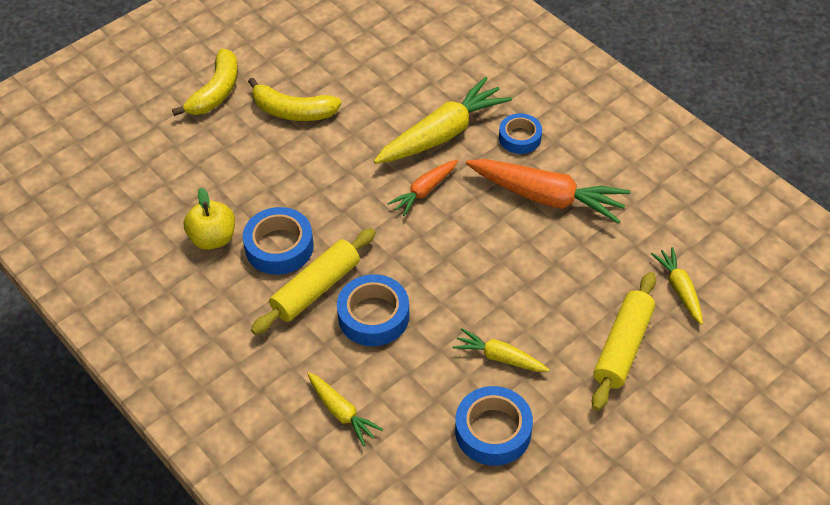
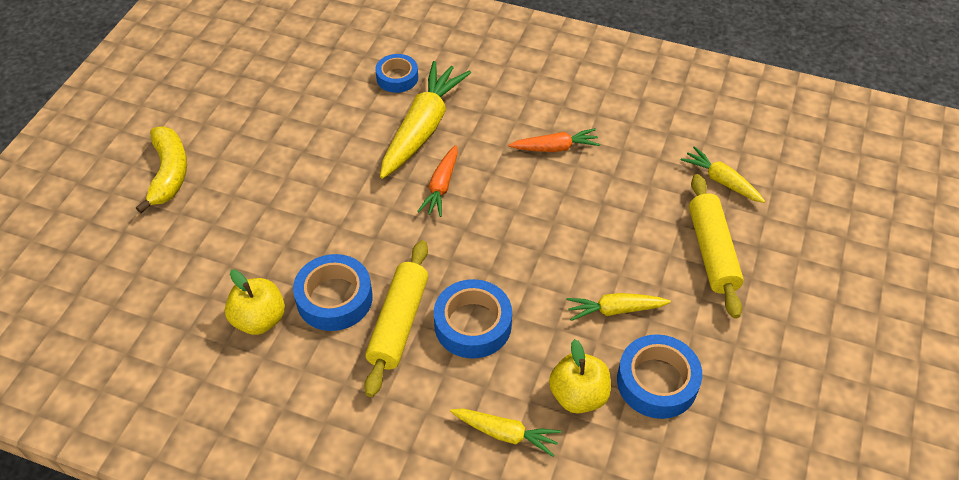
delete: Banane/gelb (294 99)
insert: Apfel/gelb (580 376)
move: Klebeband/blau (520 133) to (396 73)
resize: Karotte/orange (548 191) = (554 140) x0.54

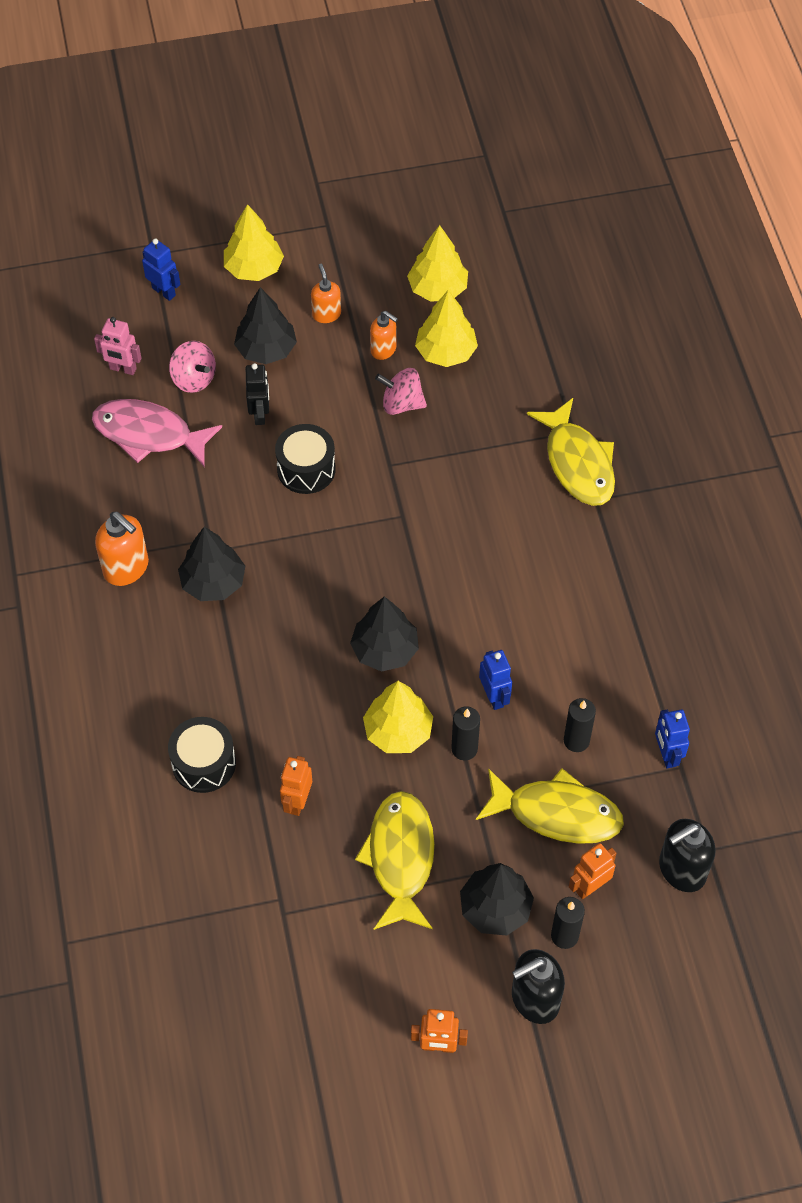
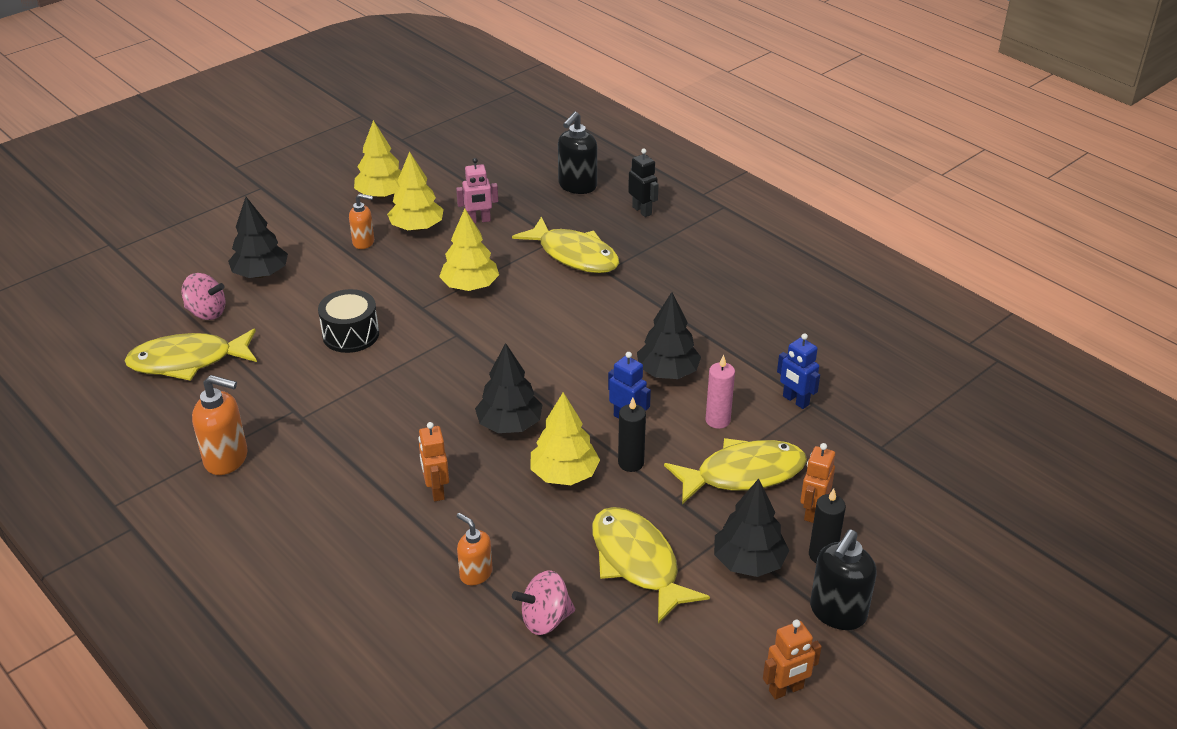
delete: Roboter/blau (161 269); Trommel/schwarz (202 755)
move: Roboter/rosa (118 346) to (477 190); Baum/schwarz (211 564) to (669 335); Baum/gelb (254 242) to (469 250); Roboter/schwarz (257 394) to (643 183); Roboter/orange (296 786) to (433 461); Seifenspender/orange (326 293) to (475 549); Kreisel/rosa (401 391) to (543 602); Seifenspender/schwarz (687 855) to (577 152)
recolor: Fisch/rosa (157 432) to Fisch/gelb (190 355); Kerze/schwarz (580 725) to Kerze/rosa (720 392)

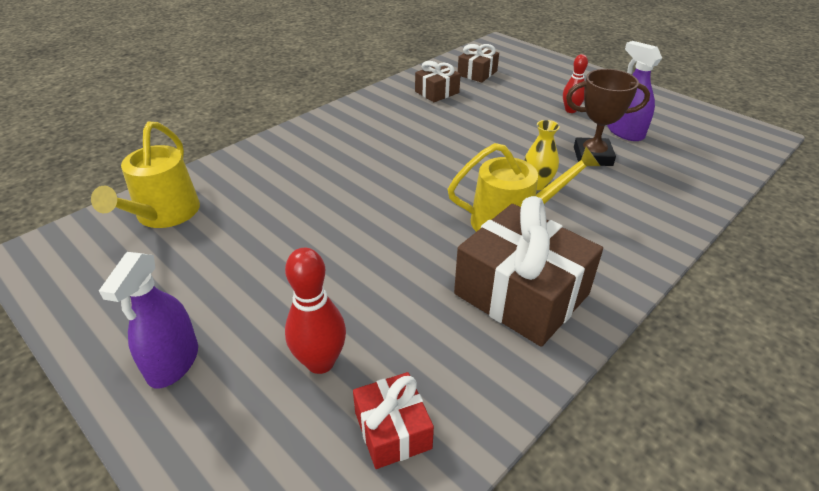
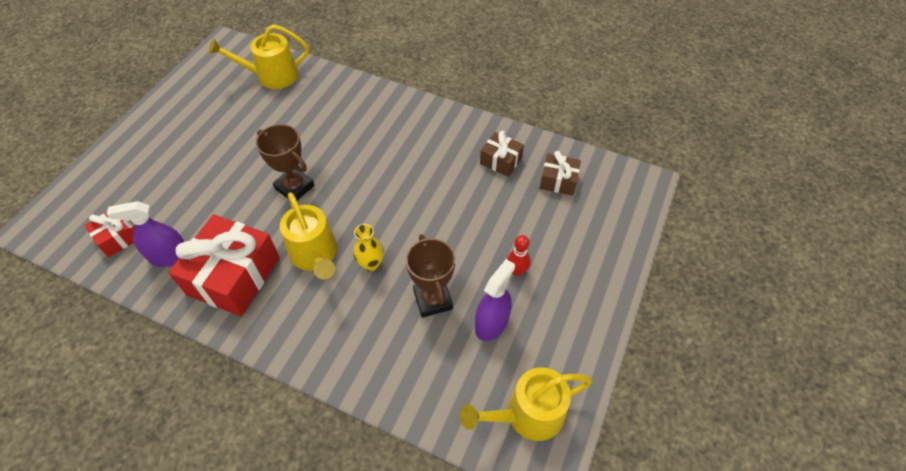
delete: Bowlingkegel/rot (315 311)
insert: Pokal/braun (285 162); Gießkanne/gelb (526 404)
move: Sprühflasche/lila (148 320) to (145 234)
recolor: Geschenk/braun (528 271) to Geschenk/rot (224 265)

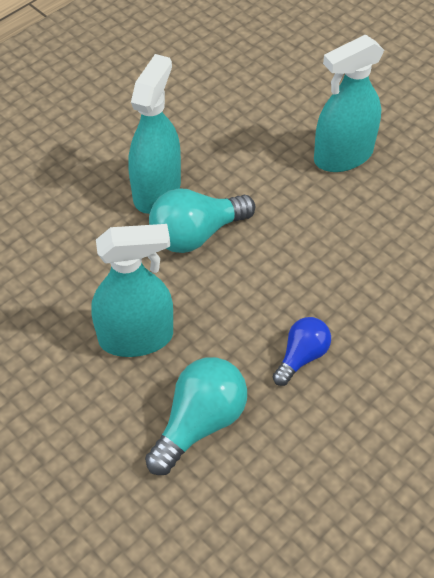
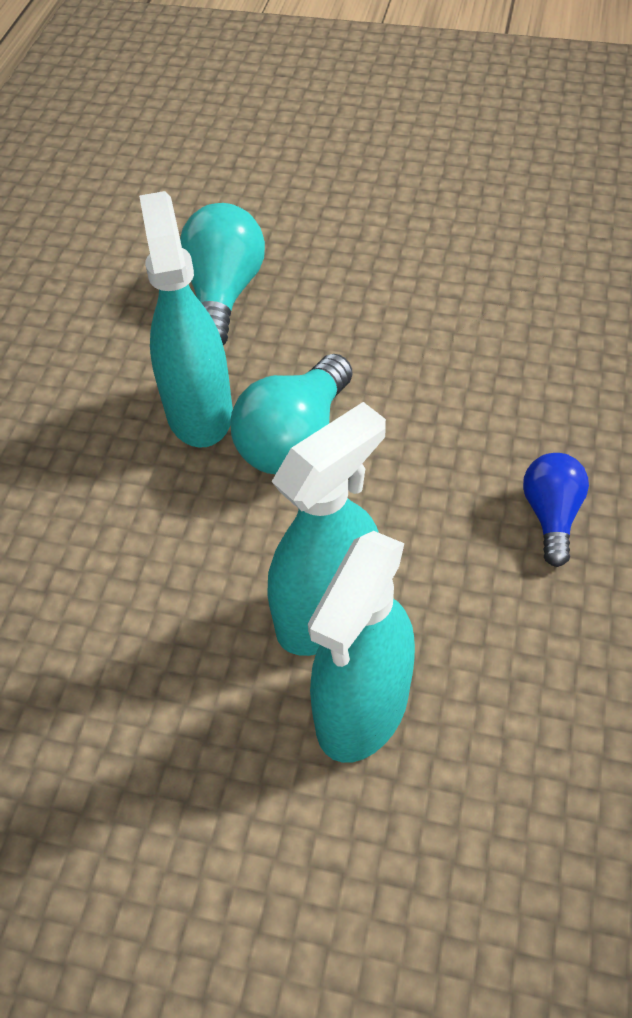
move: Glühbirne/türkis (196 416) to (222 274); Sprühflasche/türkis (349 103) to (361 647)

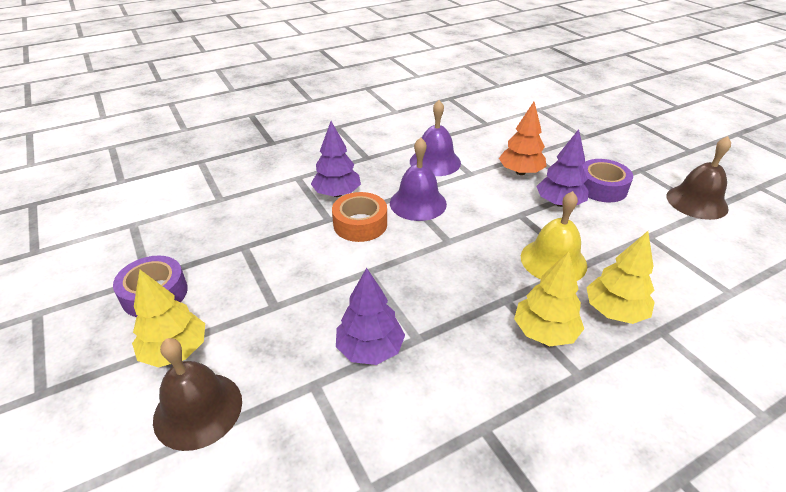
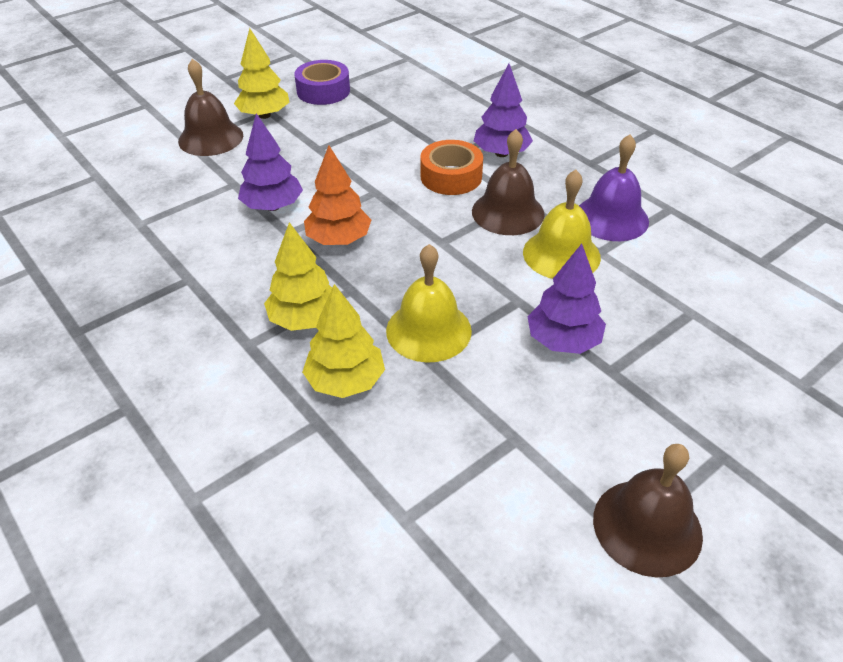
delete: Klebeband/lila (607 180)
insert: Glocke/gelb (562 224)
move: Baum/orange (523 138) to (337 195)
recolor: Glocke/lila (418 179) to Glocke/braun (508 182)

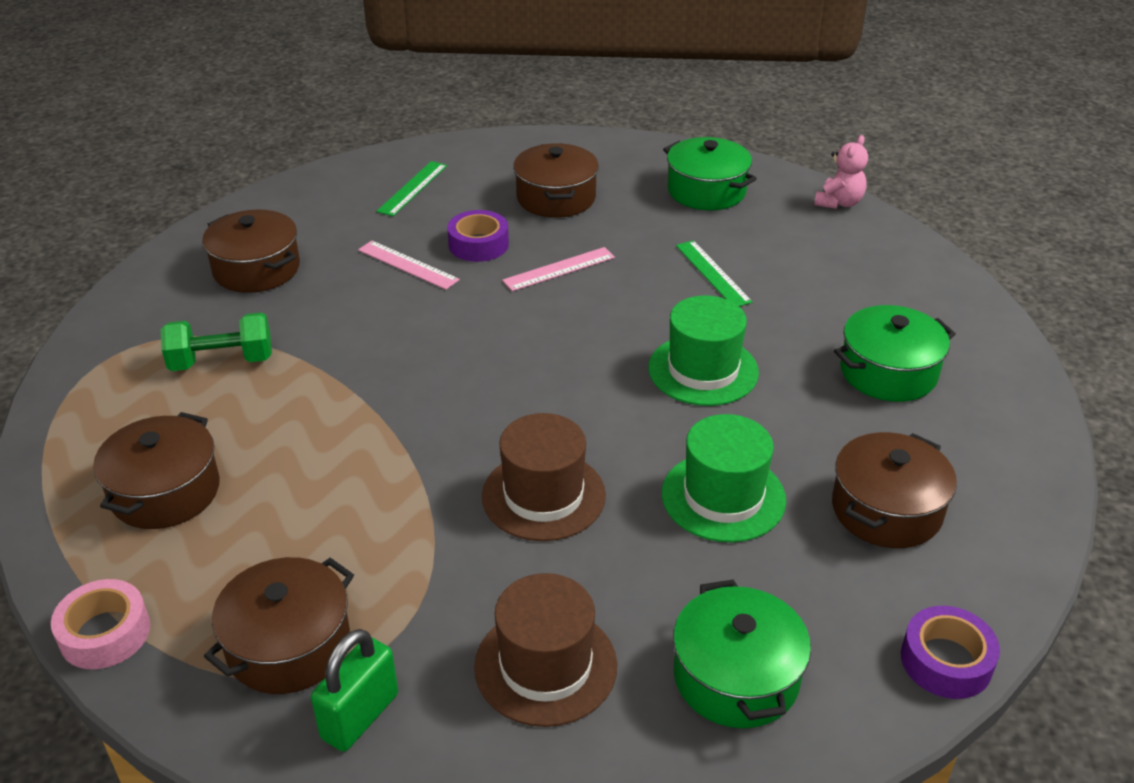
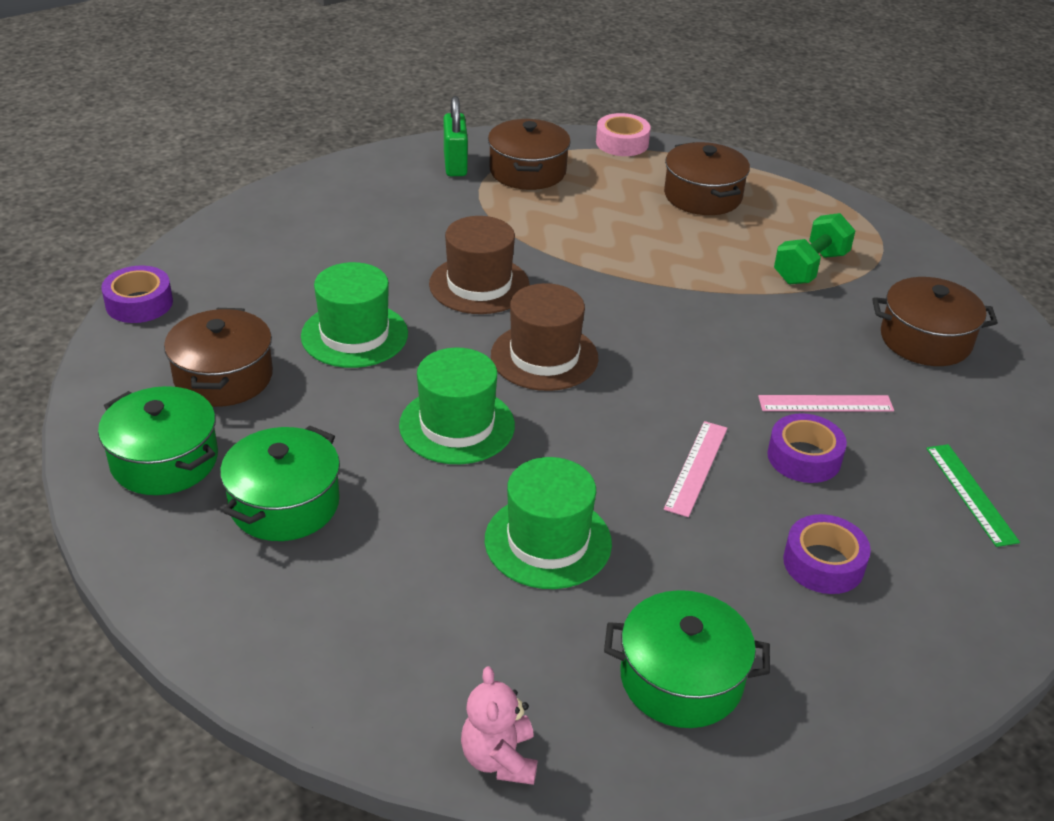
move: Hut/braun (545 650) to (545 337); Kochtopf/grün (742 653) to (158 440)
replace: Kochtopf/braun (556 180) to Klebeband/lila (827 554); Lineal/grün (714 273) to Hut/grün (548 523)

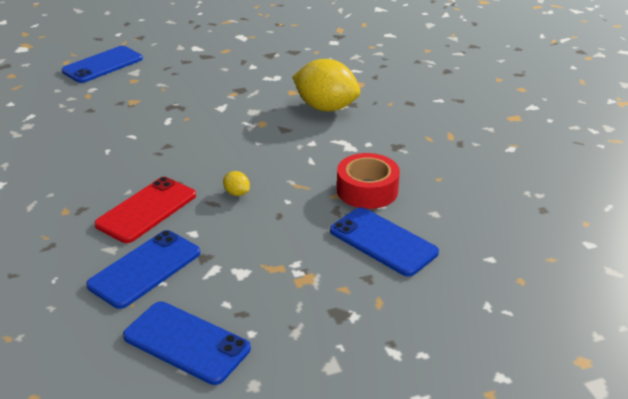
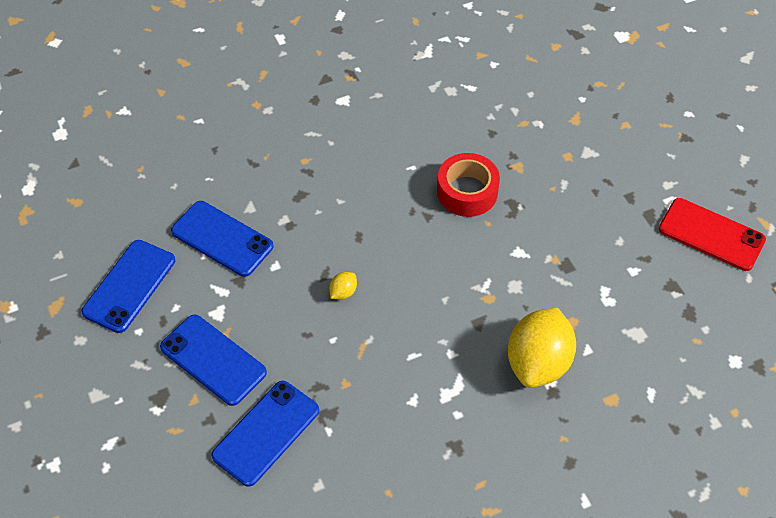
move: Handy/blau (102 64) to (213 360); Handy/rot (145 210) to (712 234); Klebeband/rot (368 181) to (468 185)

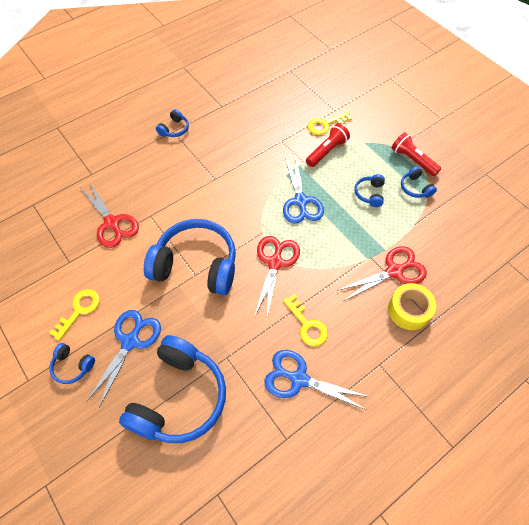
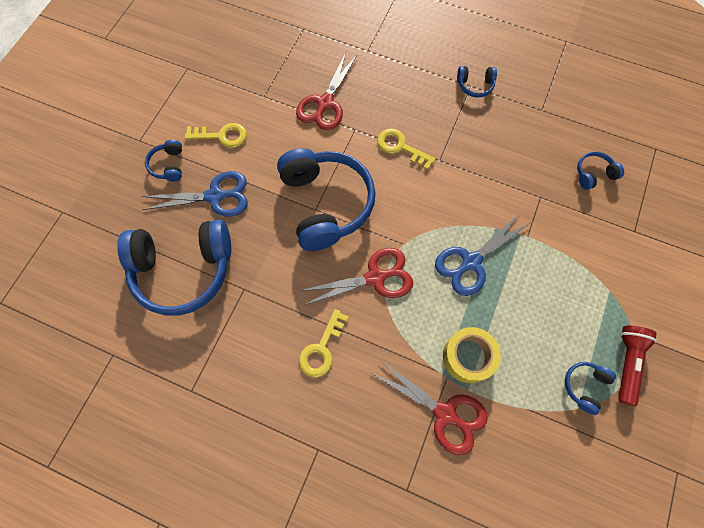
delete: Schere/blau (317 380); Taschenlampe/rot (328 145)
move: Schlüssel/gelb (330 123) to (406 149); Kopfhörer/blau (369 190) to (600 170); Klebeband/gelb (412 306) to (472 355)

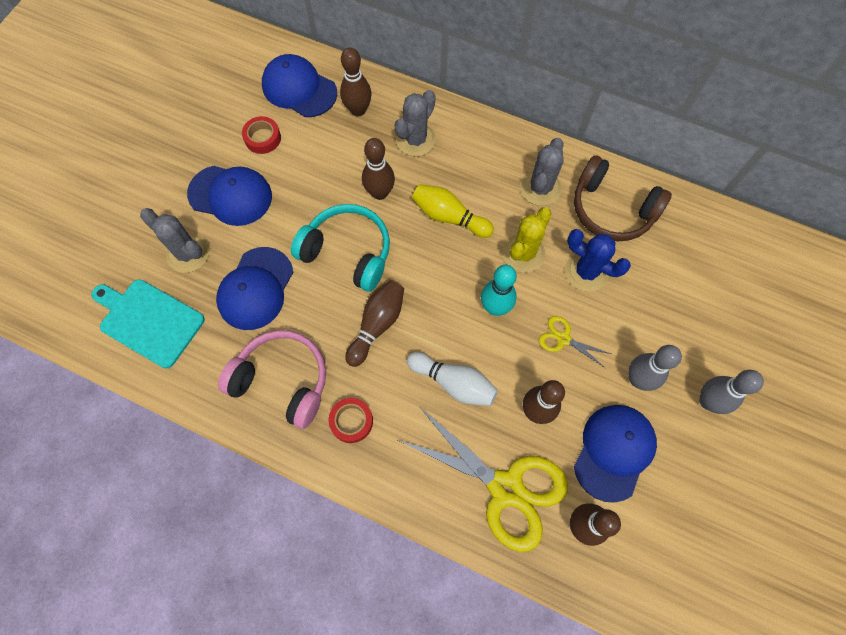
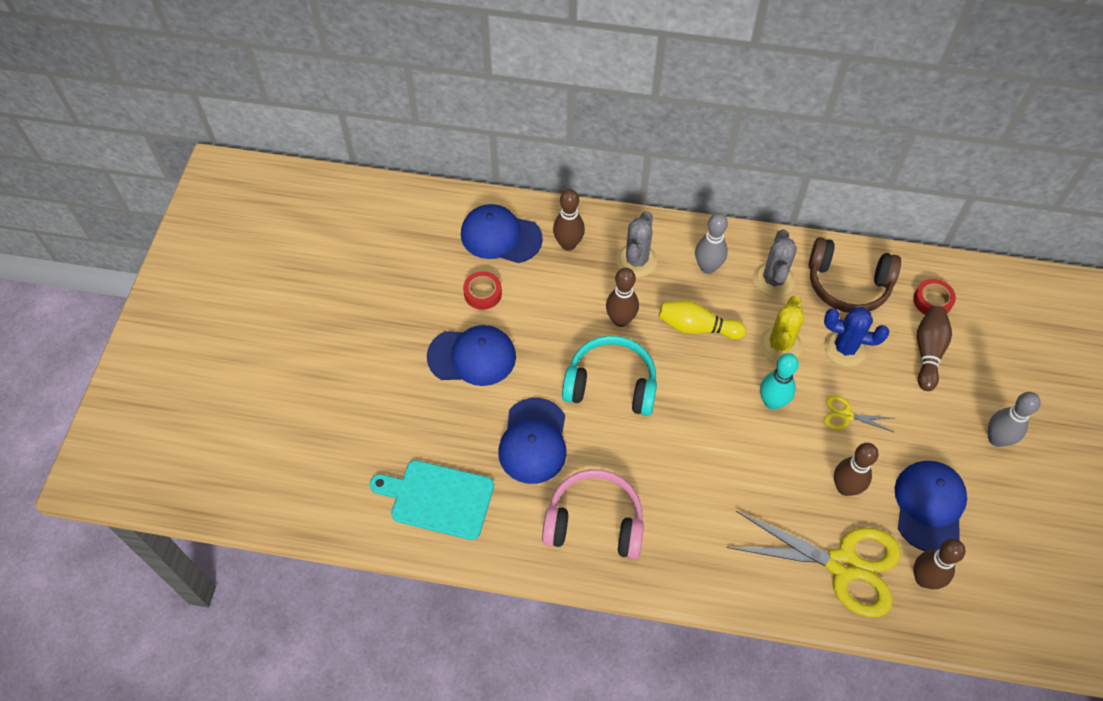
delete: Kaktus/grau (174 240); Bowlingkegel/weiß (452 379)
move: Klebeband/rot (350 420) to (934 297); Bowlingkegel/braun (374 323) to (934 348); Bowlingkegel/grau (655 368) to (711 243)

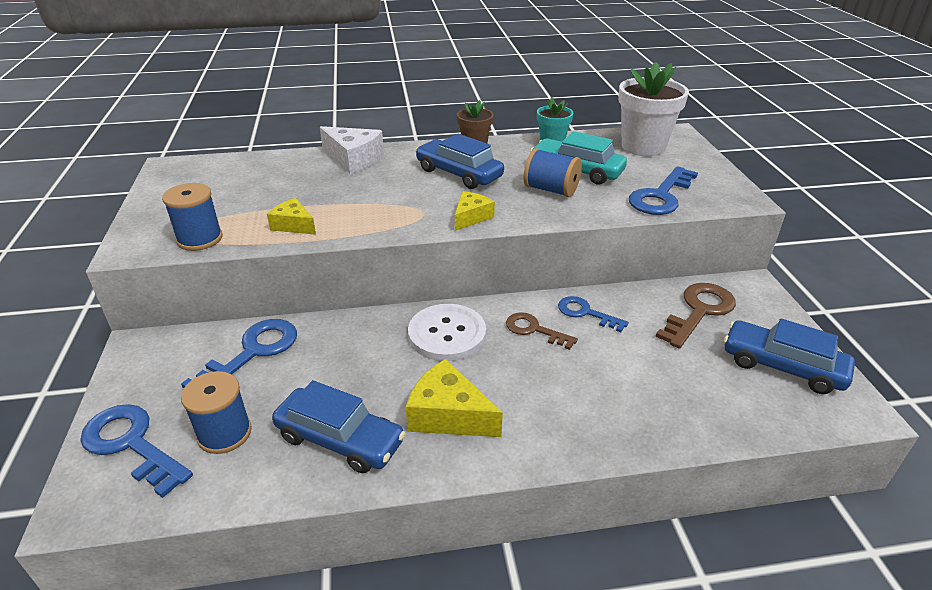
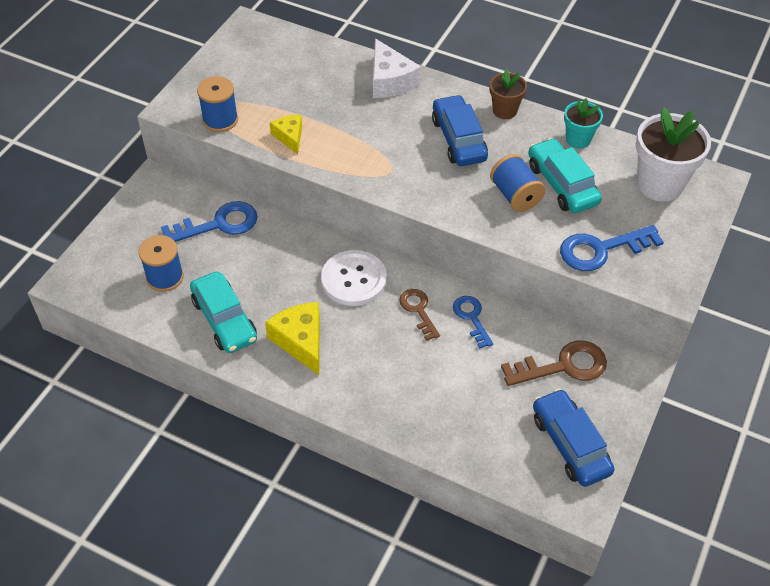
delete: Schlüssel/blau (136 451); Käse/gelb (475 211)
recolor: Auto/blau (339 426) to Auto/türkis (223 312)

